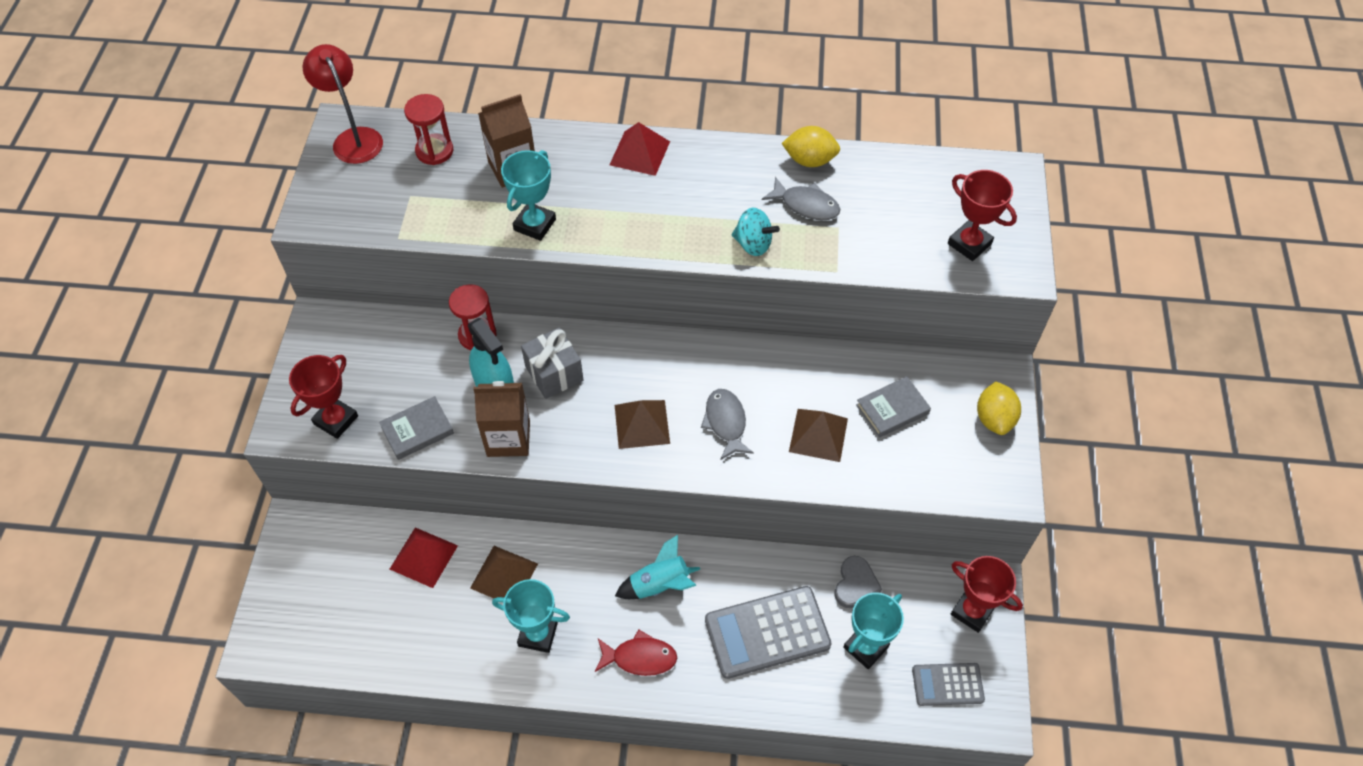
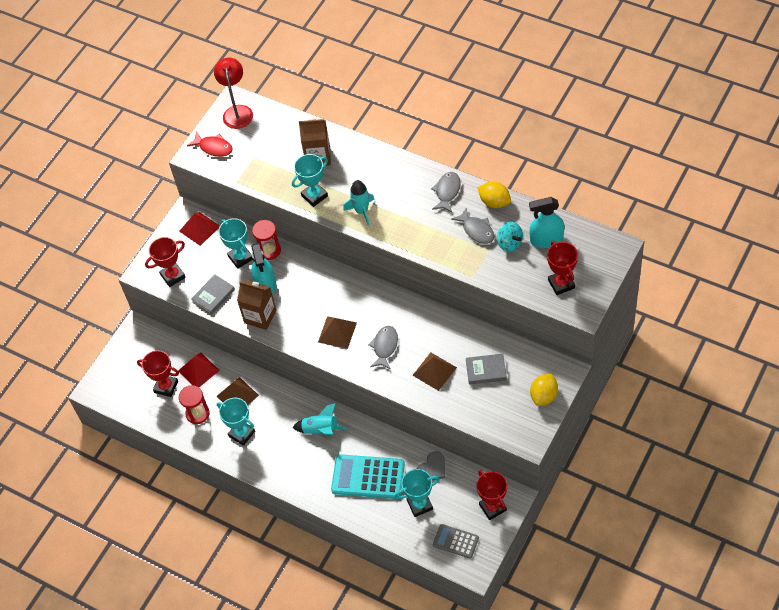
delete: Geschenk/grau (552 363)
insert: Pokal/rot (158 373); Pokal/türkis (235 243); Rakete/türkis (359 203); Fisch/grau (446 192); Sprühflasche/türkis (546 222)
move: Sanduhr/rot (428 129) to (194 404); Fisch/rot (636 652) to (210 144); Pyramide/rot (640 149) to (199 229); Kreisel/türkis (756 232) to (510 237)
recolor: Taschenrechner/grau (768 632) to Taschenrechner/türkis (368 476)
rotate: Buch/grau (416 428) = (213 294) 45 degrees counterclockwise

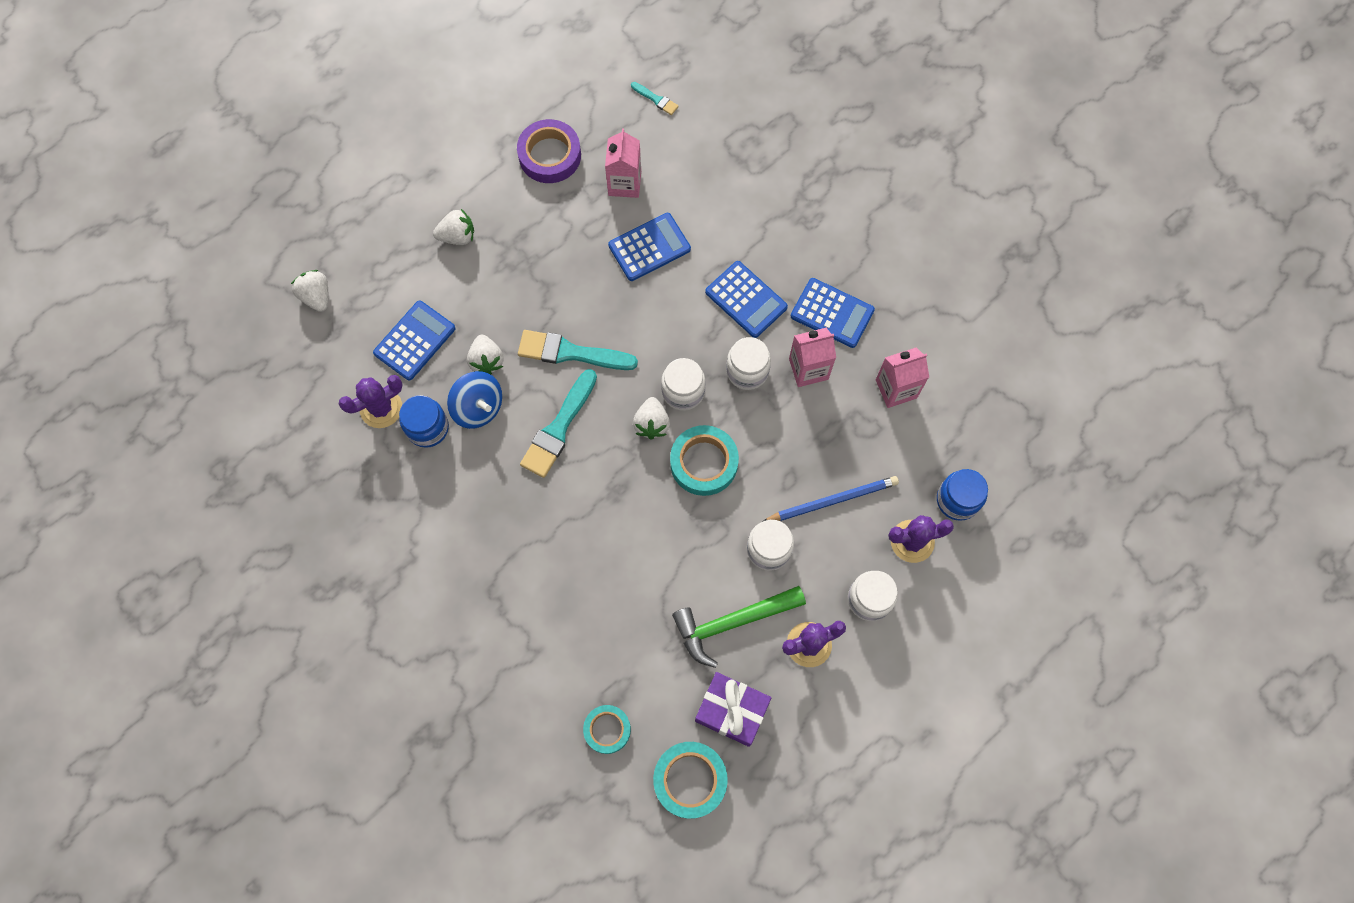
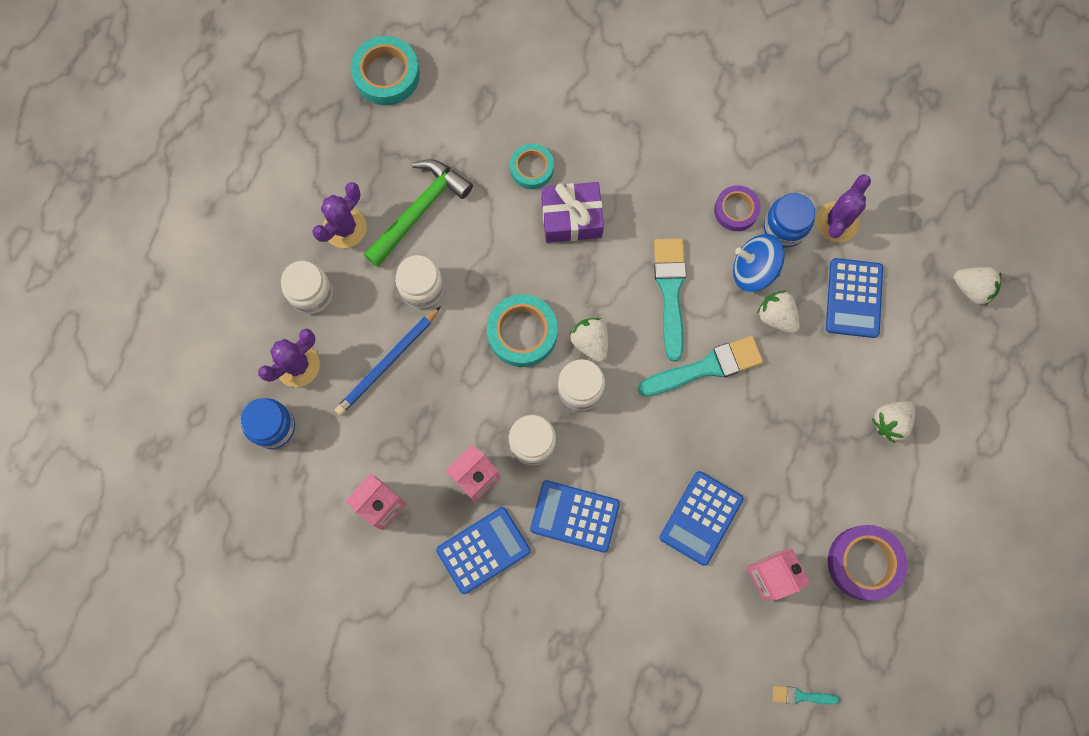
insert: Klebeband/lila (737 208)
move: Klebeband/türkis (607 729) to (532 166); Geschenk/lila (733 709) to (572 212)
rotate: Taschenrechner/blau (833 313) = (483 550) 150 degrees clockwise

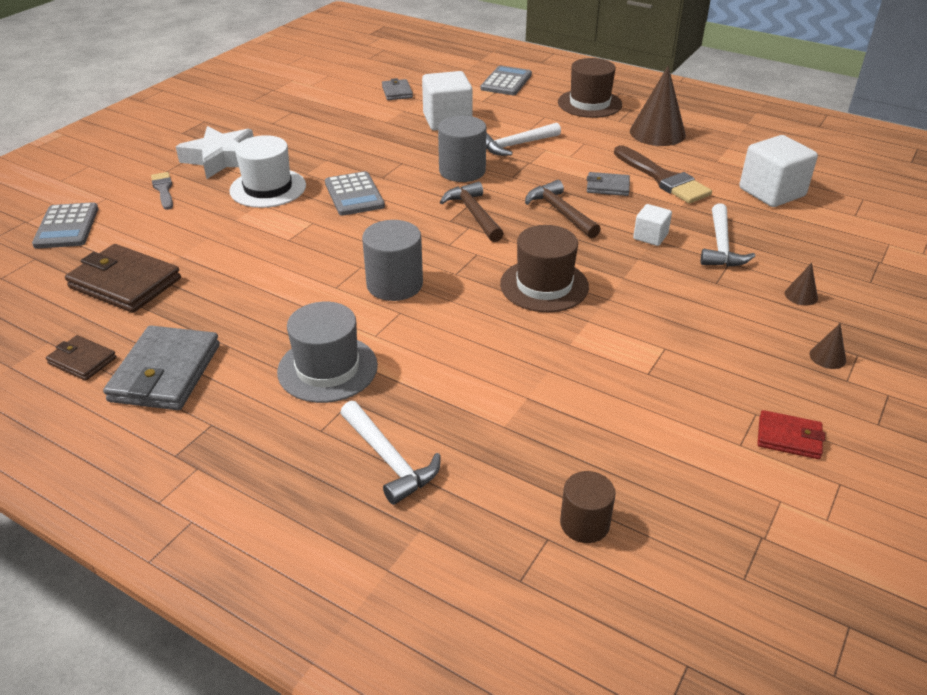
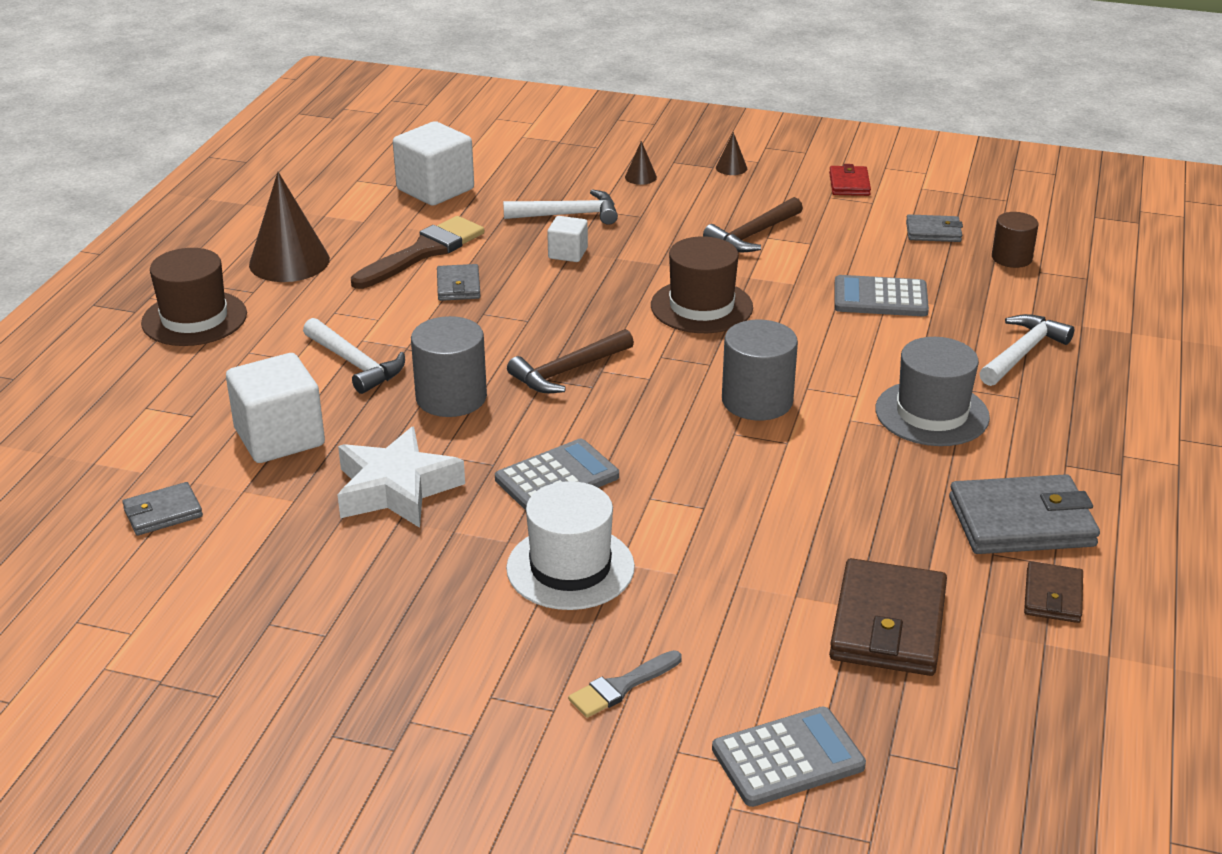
insert: Geldbörse/grau (934 228)
move: Stern/weiß (214 152) to (401 477); Taschenrechner/grau (506 80) to (882 295); Hammer/braun (563 209) to (753 224)

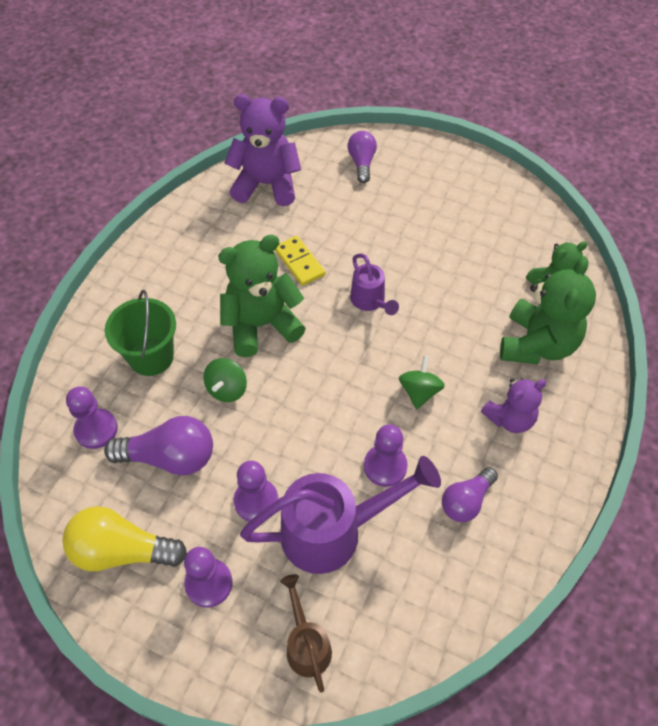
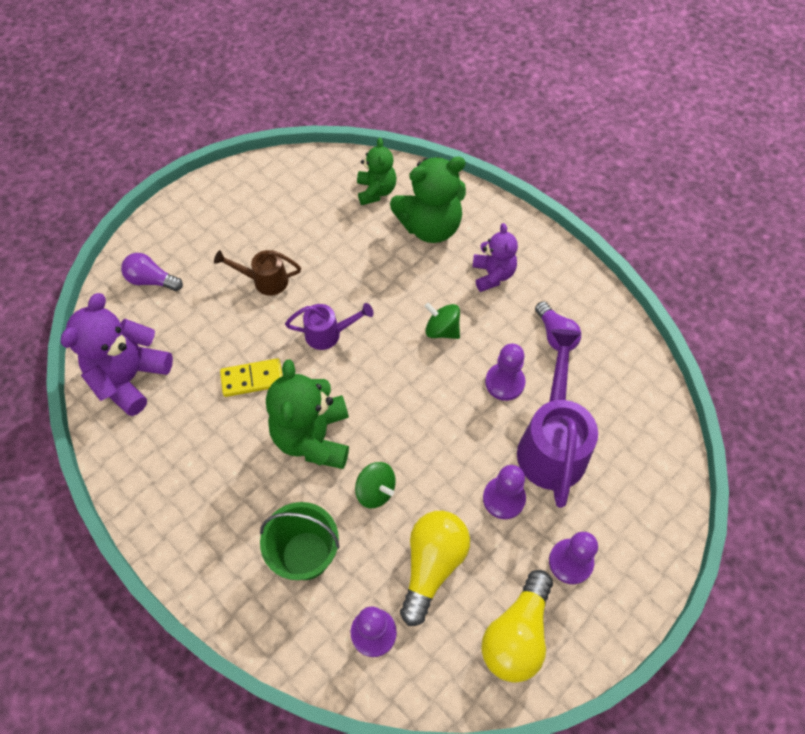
move: Gießkanne/braun (306 633) to (257 273)
recolor: Glühbirne/lila (158 446) to Glühbirne/gelb (435 568)
rotate: Teddybär/grün (548 310) = (428 200) 120 degrees clockwise

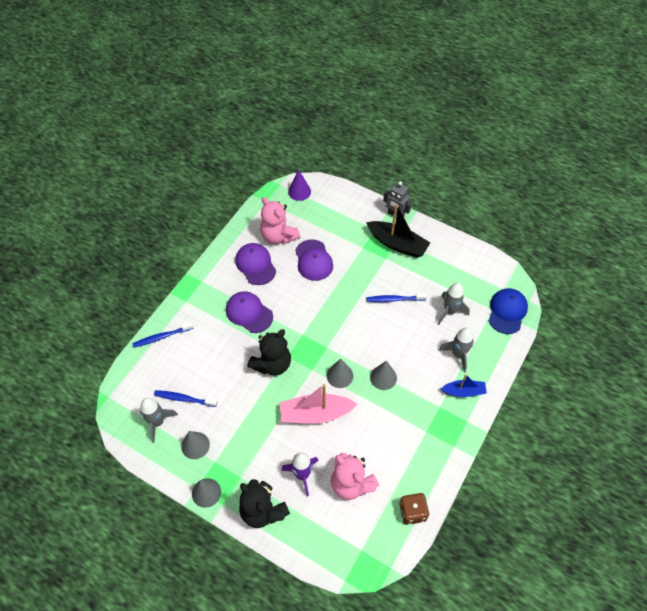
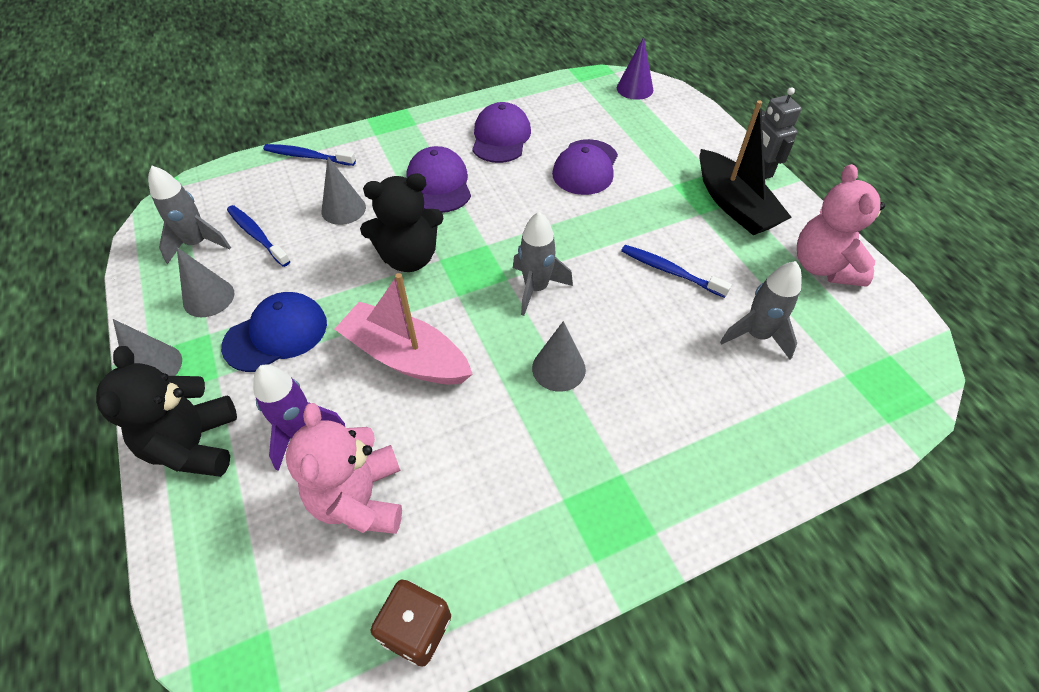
delete: Boot/blau (464 385)
move: Teddybär/rosa (280 220) to (841 225); Kegel/grau (340 373) to (344 191); Rakete/grau (456 350) to (543 264); Kappe/blau (508 311) to (274 332)

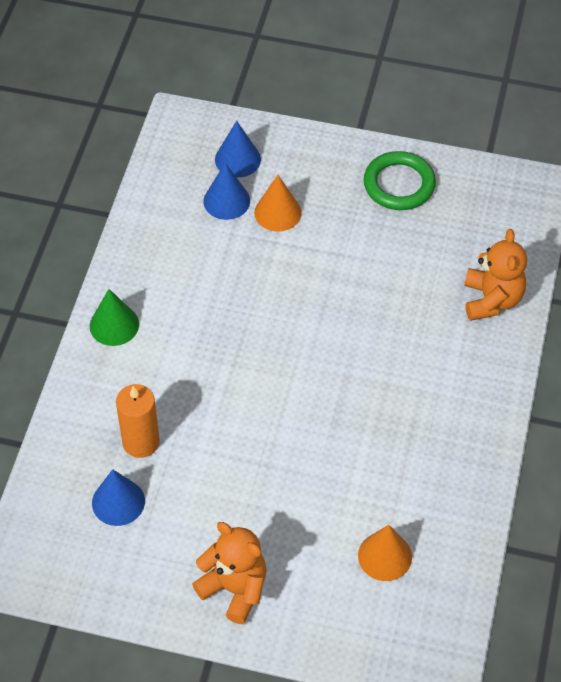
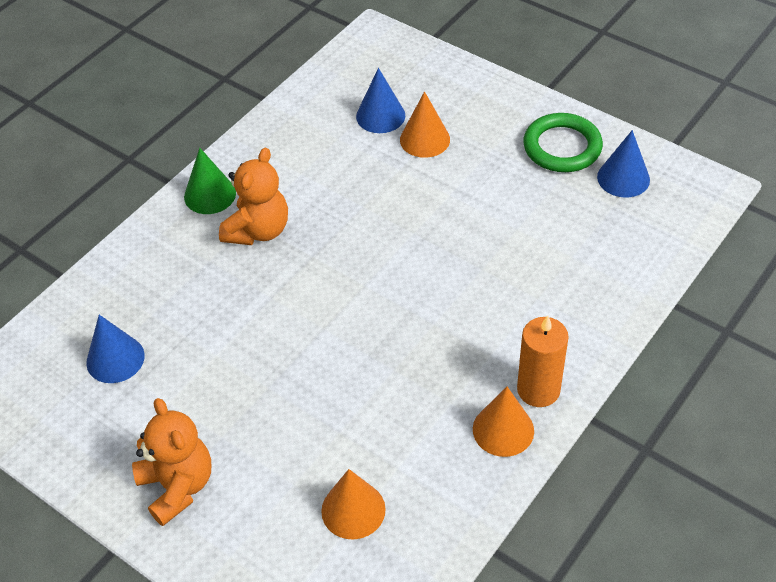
insert: Kegel/orange (503 422)
move: Kerze/orange (138 421) to (543 361); Kegel/blau (238 149) to (623 164); Teddybär/orange (495 275) to (253 196)

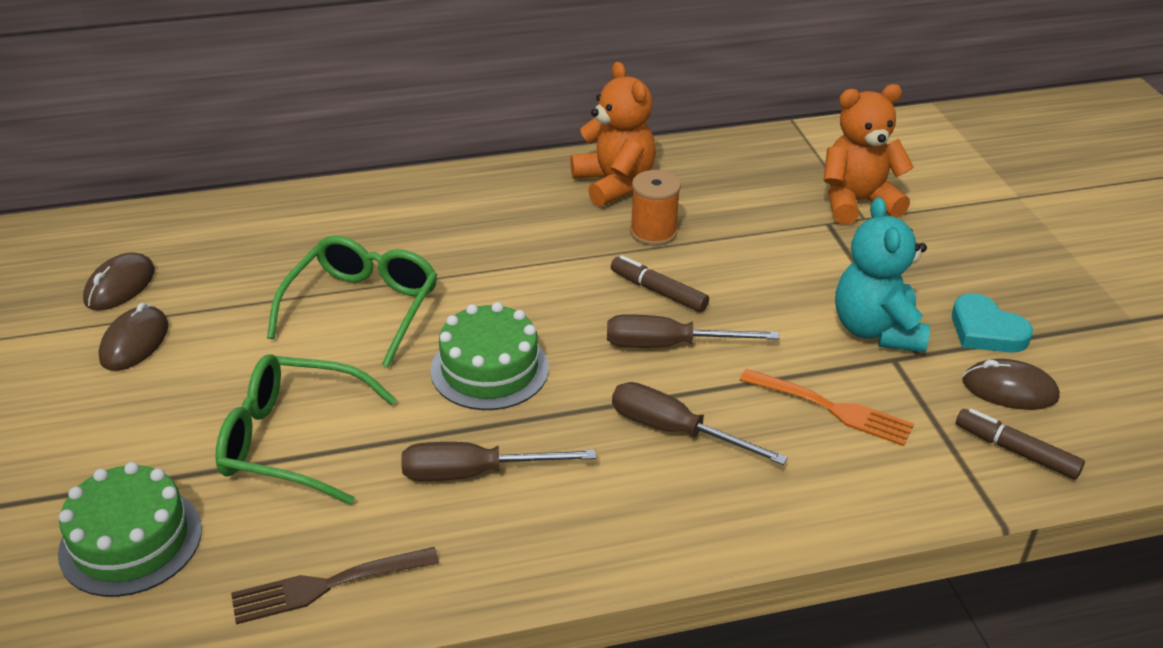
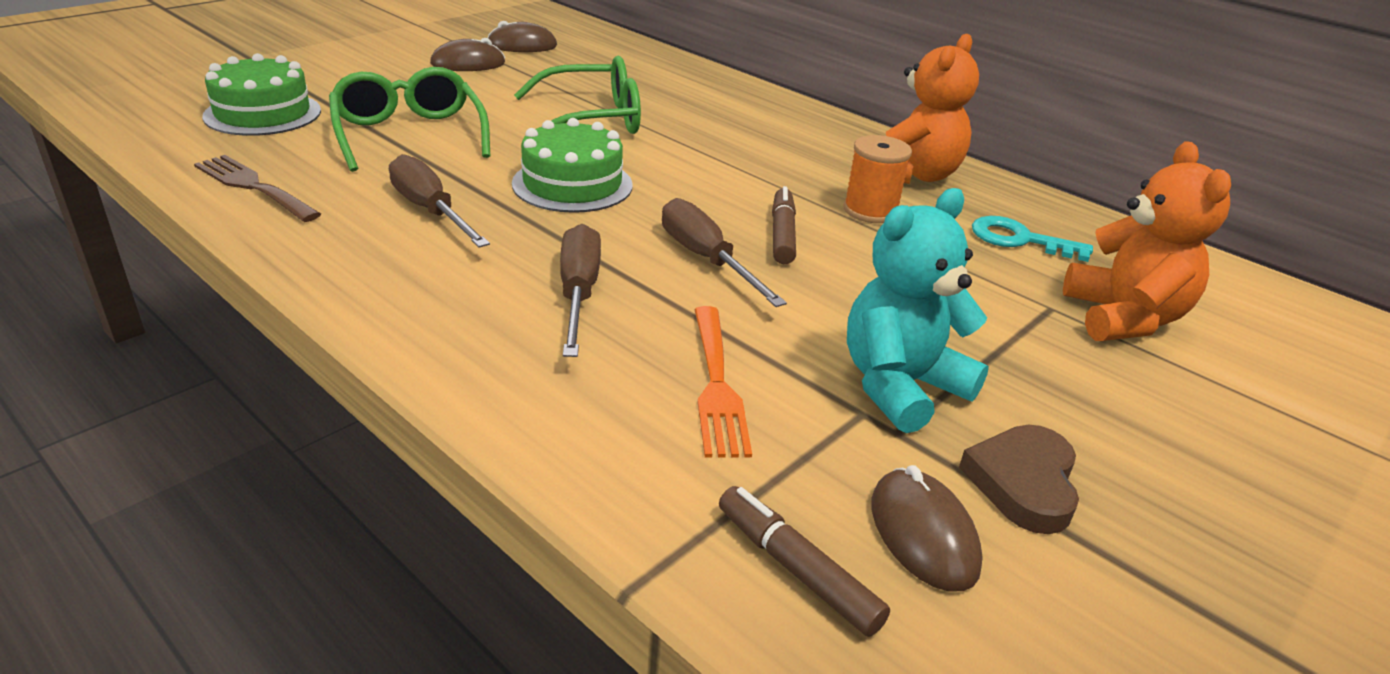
insert: Schlüssel/türkis (1032 239)
recolor: Herz/türkis (992 323) to Herz/braun (1019 479)
rotate: Teddybär/orange (869 154) = (1147 241) 45 degrees clockwise; Filzstift/braun (1020 444) = (804 561) 45 degrees counterclockwise

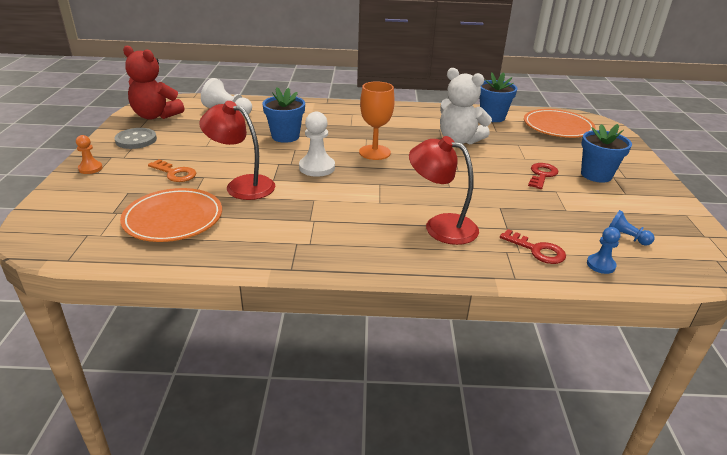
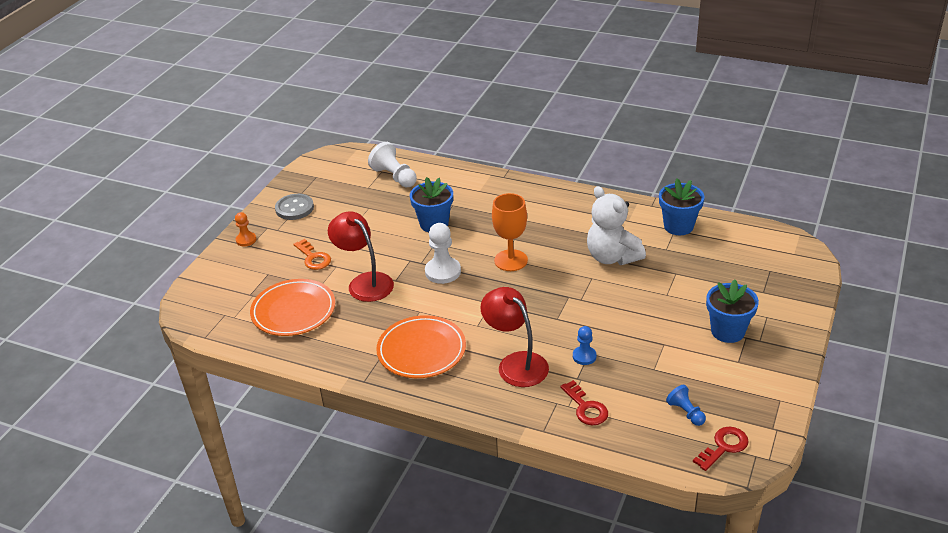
delete: Teddybär/rot (153 82)
move: Teller/orange (559 123) to (421 346); Schlüssel/rot (543 176) to (721 449); Bauer/blau (603 250) to (584 345)

